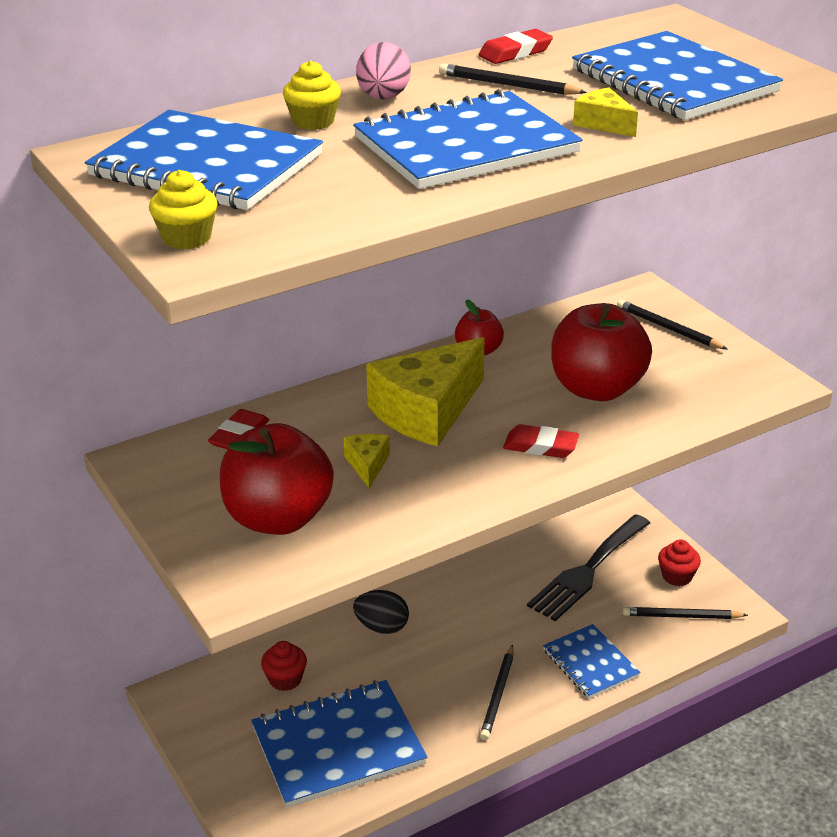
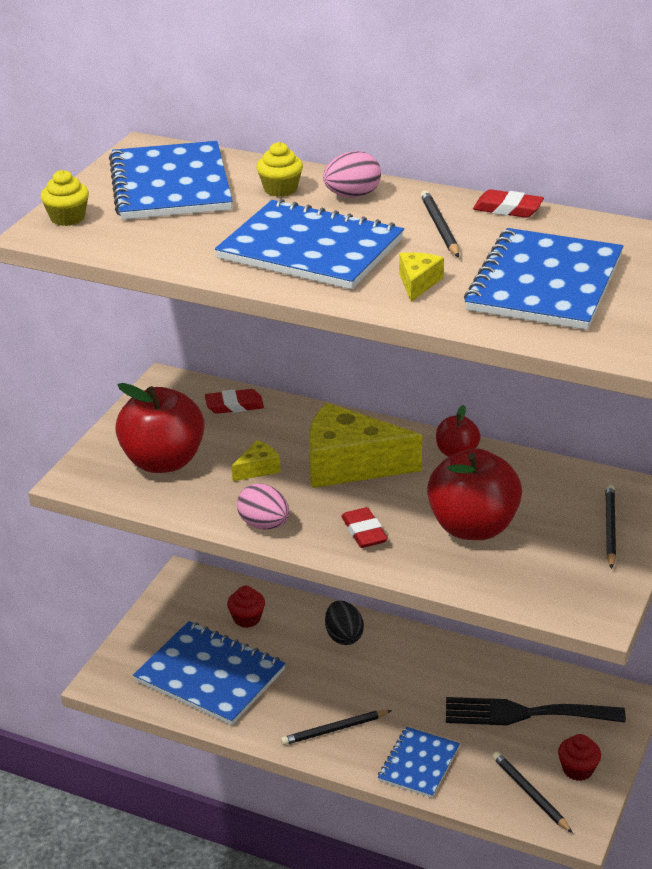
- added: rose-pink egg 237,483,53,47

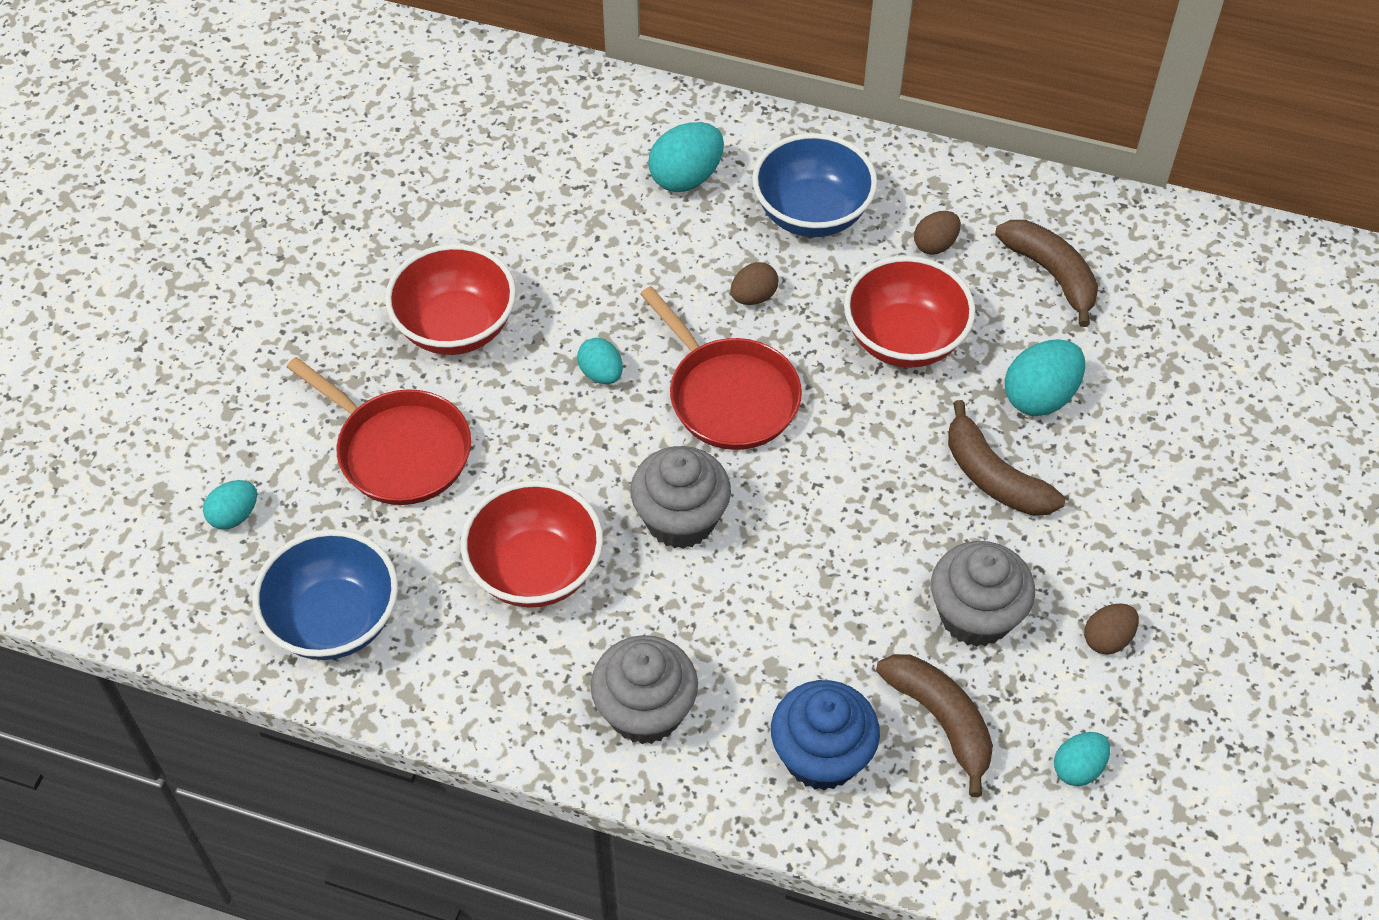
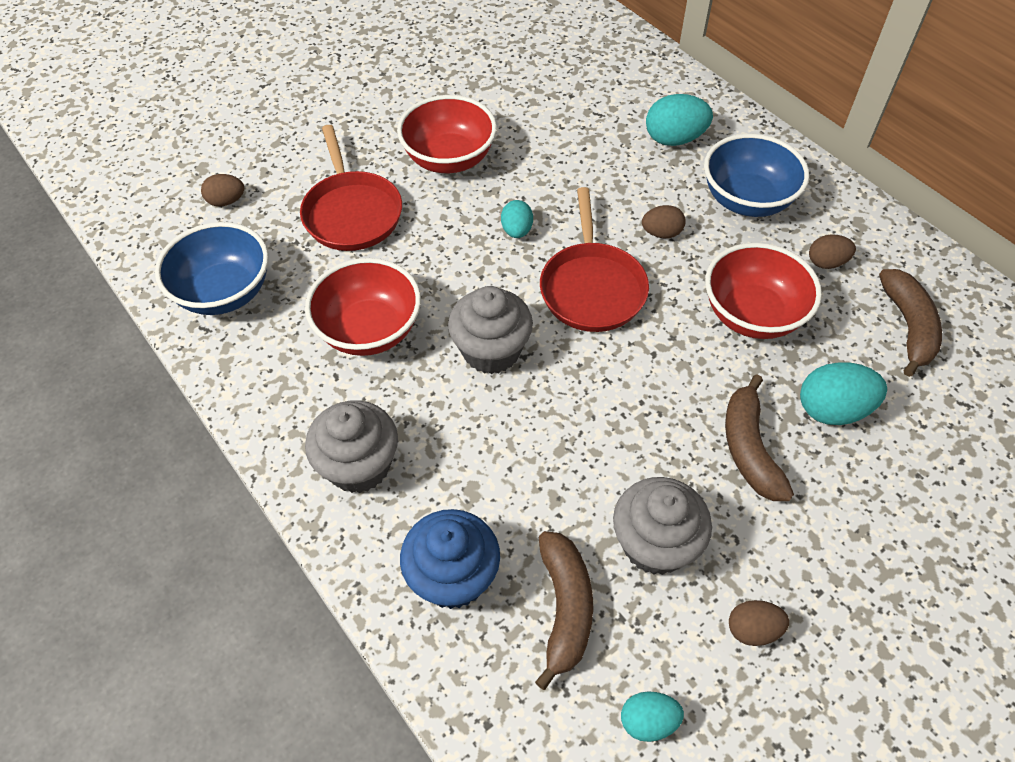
- recoloured: turquoise egg 203,480,54,50 to brown egg 201,174,43,33

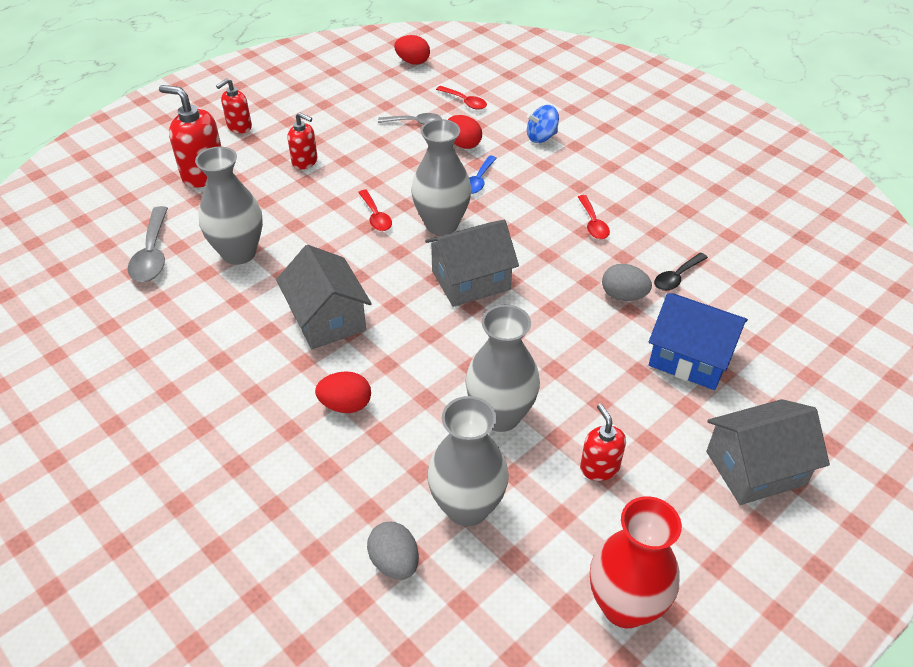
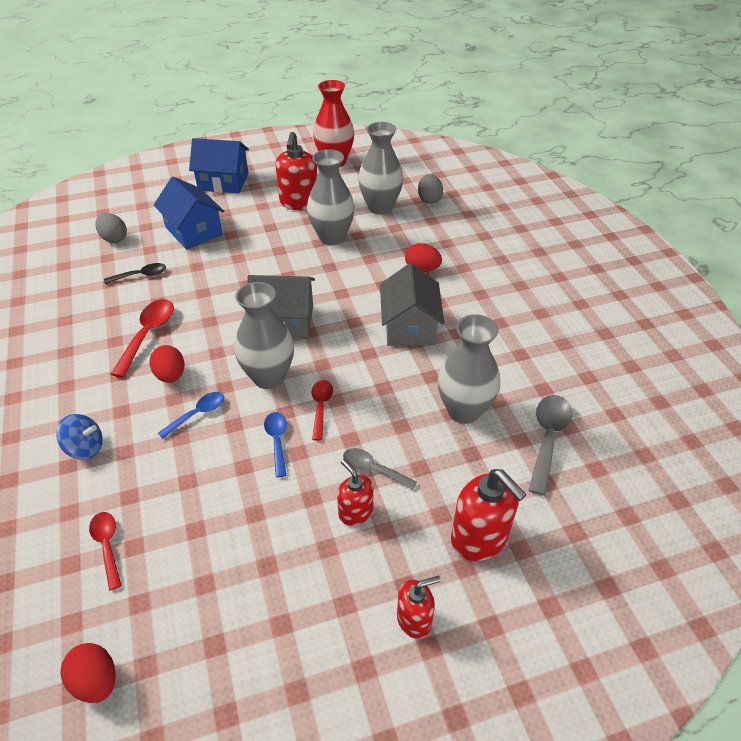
- moved: grey spoon 378,113,64,11 to 343,448,74,42
- moved: crimson egg 448,115,34,34 to 149,345,35,38
- resized: crimson spoon 578,195,32,44 = 111,299,63,79 x1.58
- resized: crimson soap dispenser 580,404,46,77 = 276,132,42,78 x1.66
- moved: grey egg 602,264,50,37 to 95,213,32,30
- recoloured: grey toy house 706,399,124,106 to cobalt toy house 189,138,60,55
- added: cobalt spoon 264,412,23,65

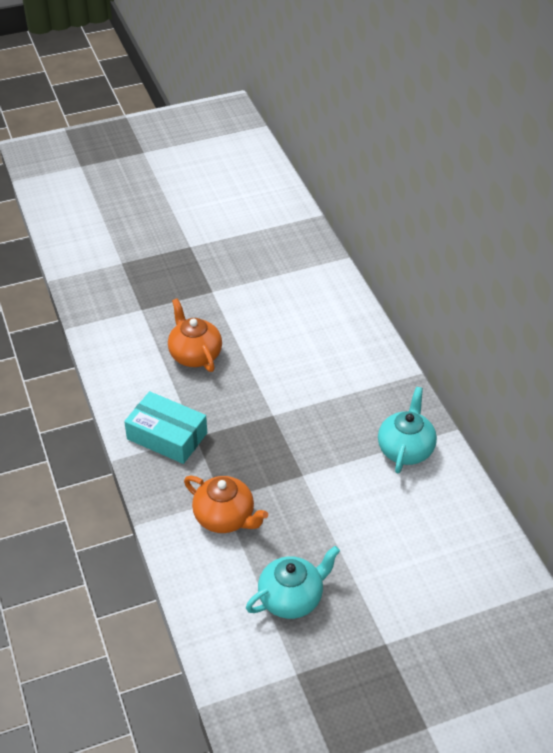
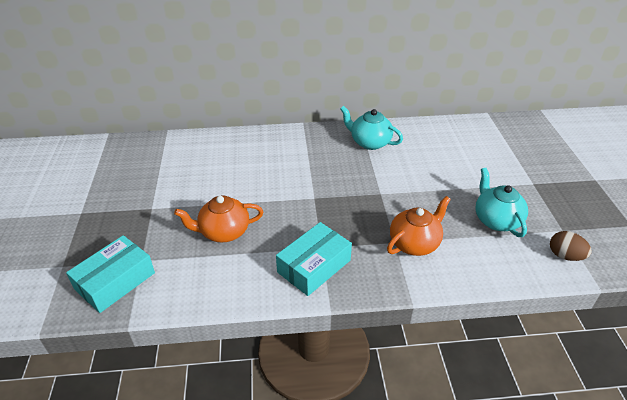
- added: turquoise box 66,235,89,78
- added: brown egg 550,231,42,30

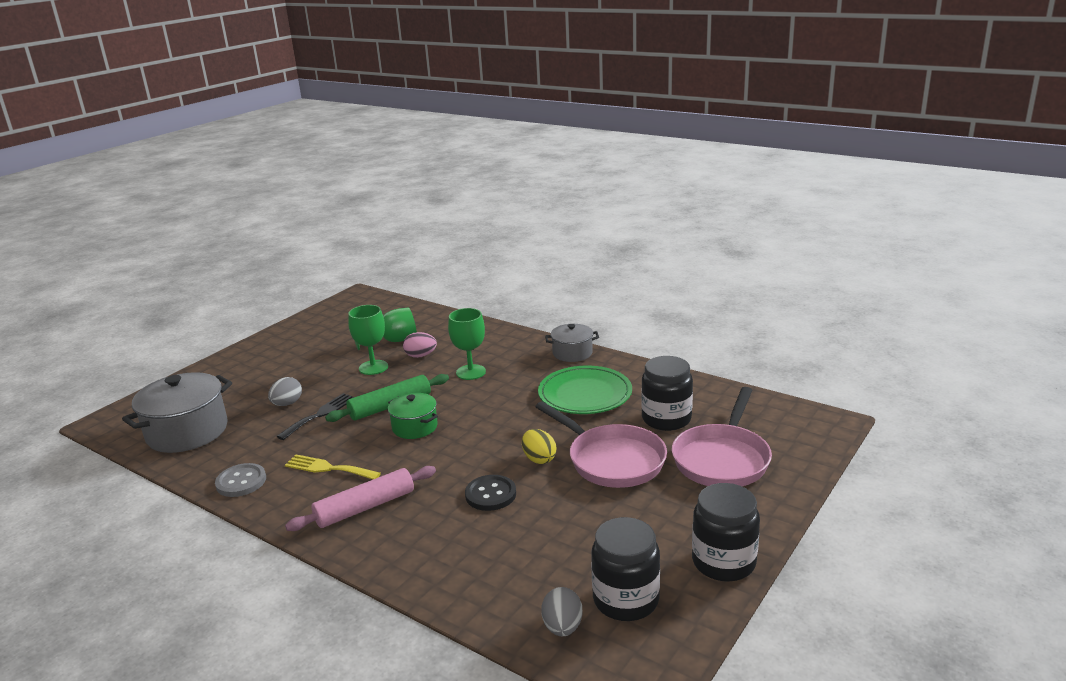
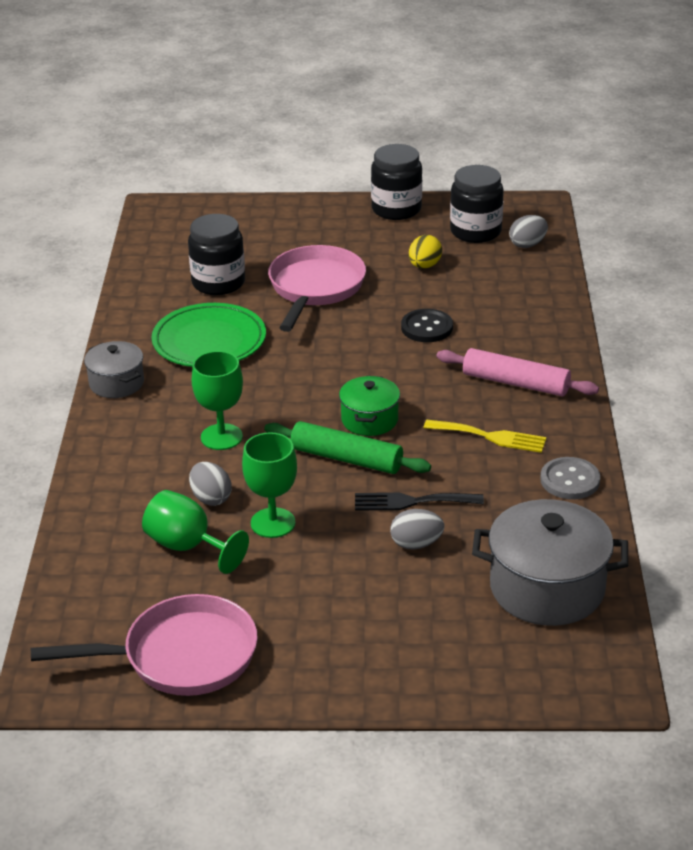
- turned: yellow fork 285,455,96,24 = 424,420,122,33 60 degrees counterclockwise
- recoloured: rose-pink egg 403,332,34,26 to grey egg 189,462,43,44
- moved: yellow egg 522,429,35,35 to 409,235,33,34
- moved: rose-pink skillet 672,387,100,99 to 31,594,227,102

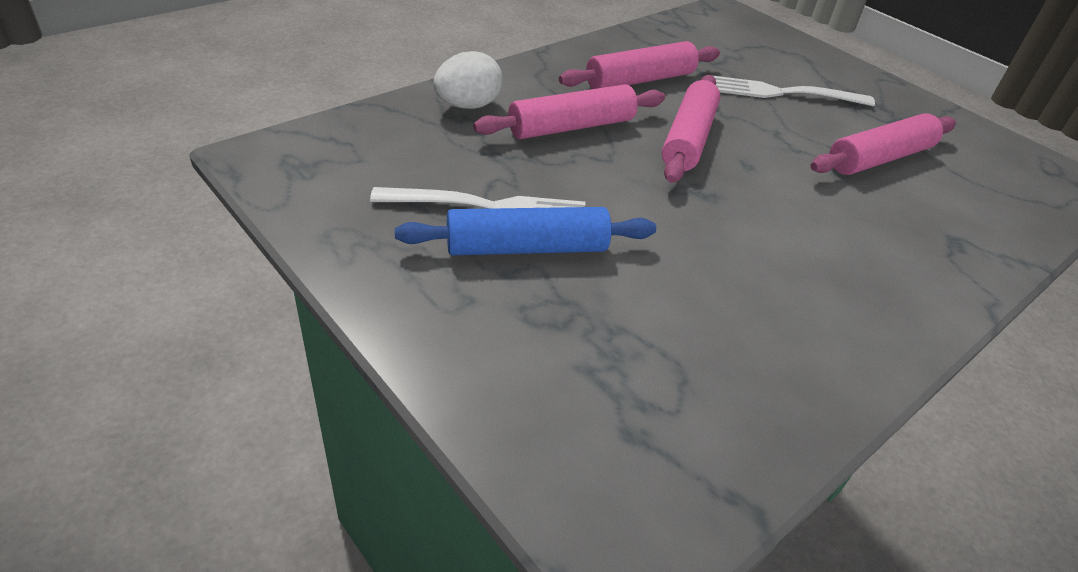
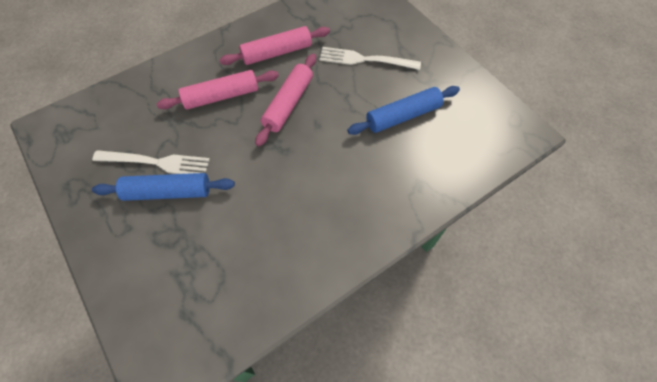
- removed: snow-white egg 434,51,69,58
- recoloured: rose-pink dough roller 810,113,146,62 to cobalt dough roller 347,86,113,49

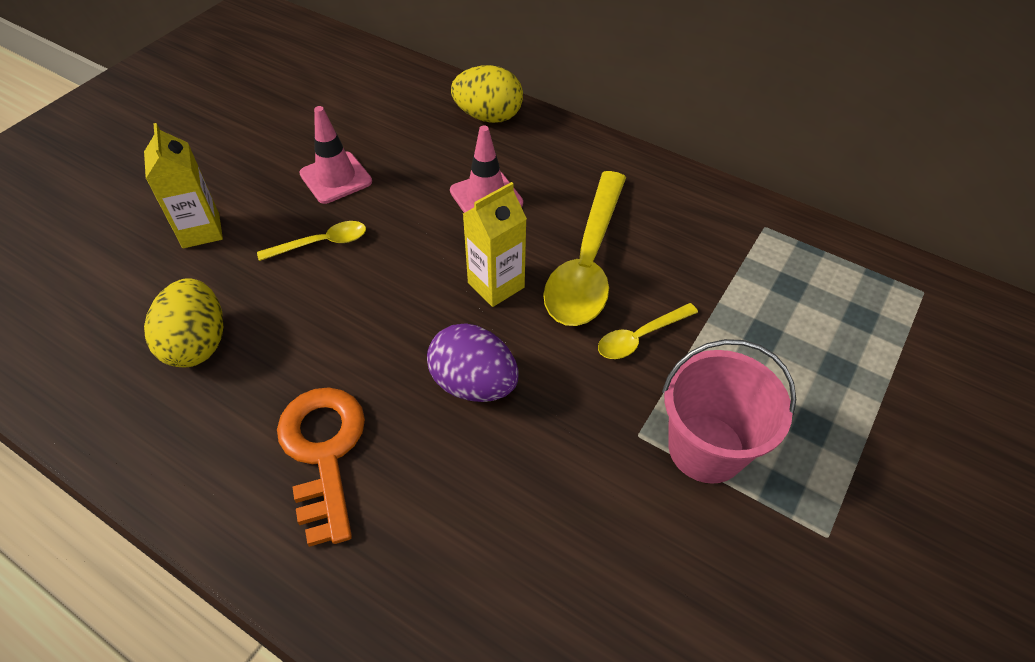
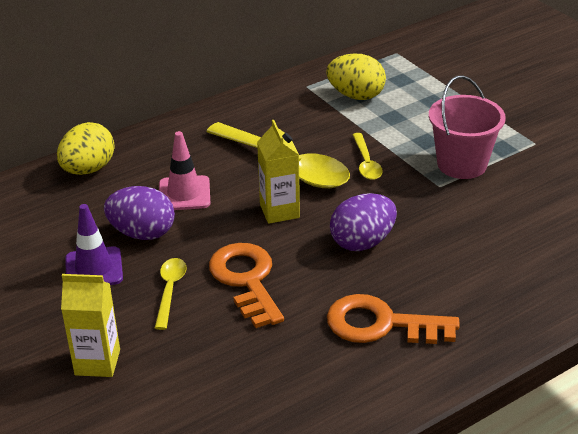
- moved: yellow egg 144,278,79,89 to 326,53,60,47
- recoloured: rose-pink safety cone 299,106,73,98 to violet safety cone 65,204,58,81
- added: violet egg 104,186,71,54
- added: orange door key 209,243,75,85

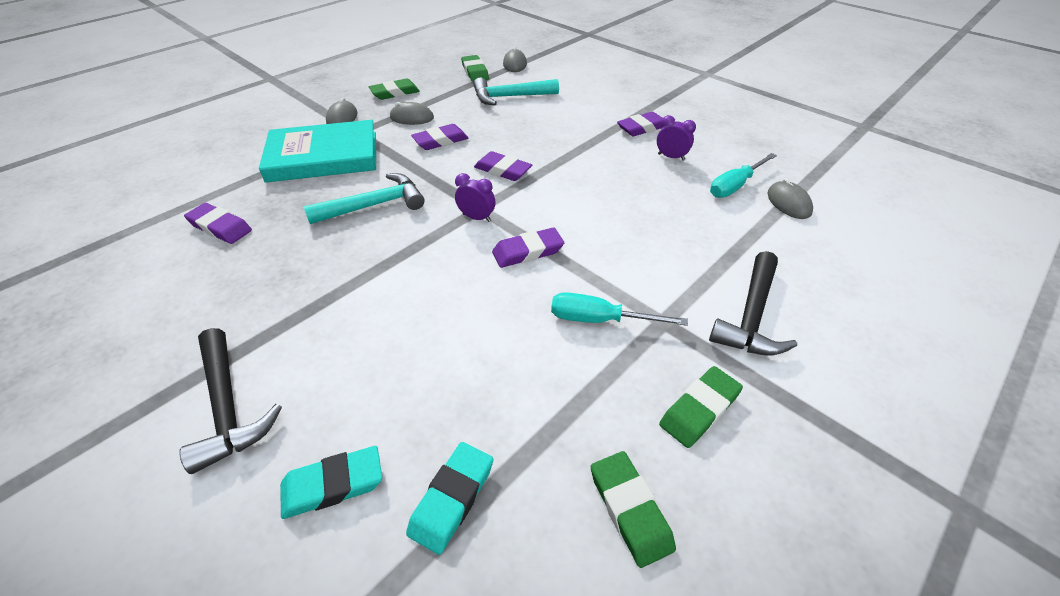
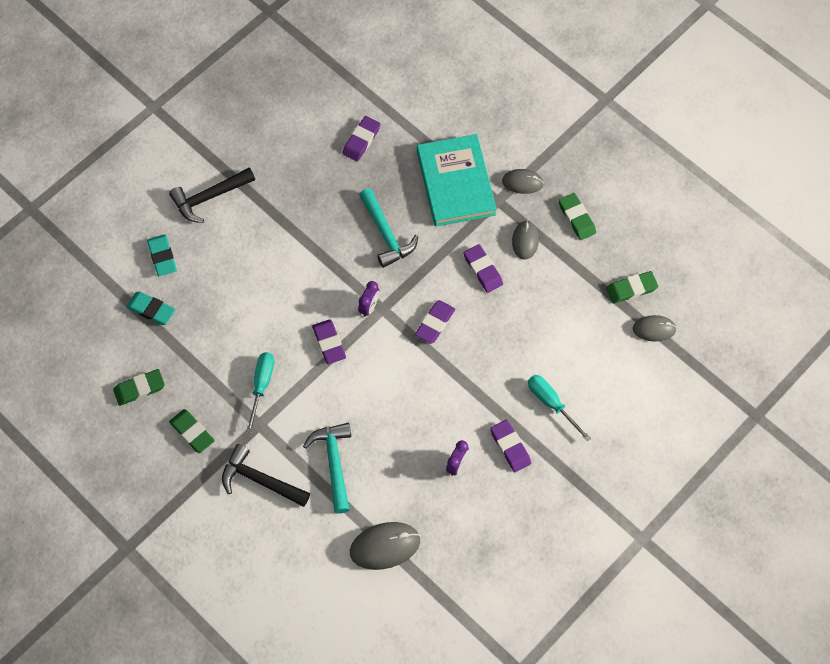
- moved: turquoise hammer 473,78,86,28 to 303,423,48,91
- moved: turquoise flat screwdriver 710,153,67,45 to 528,375,63,67
- resized: grey computer mouse 767,178,46,41 = 350,522,70,48 x1.56

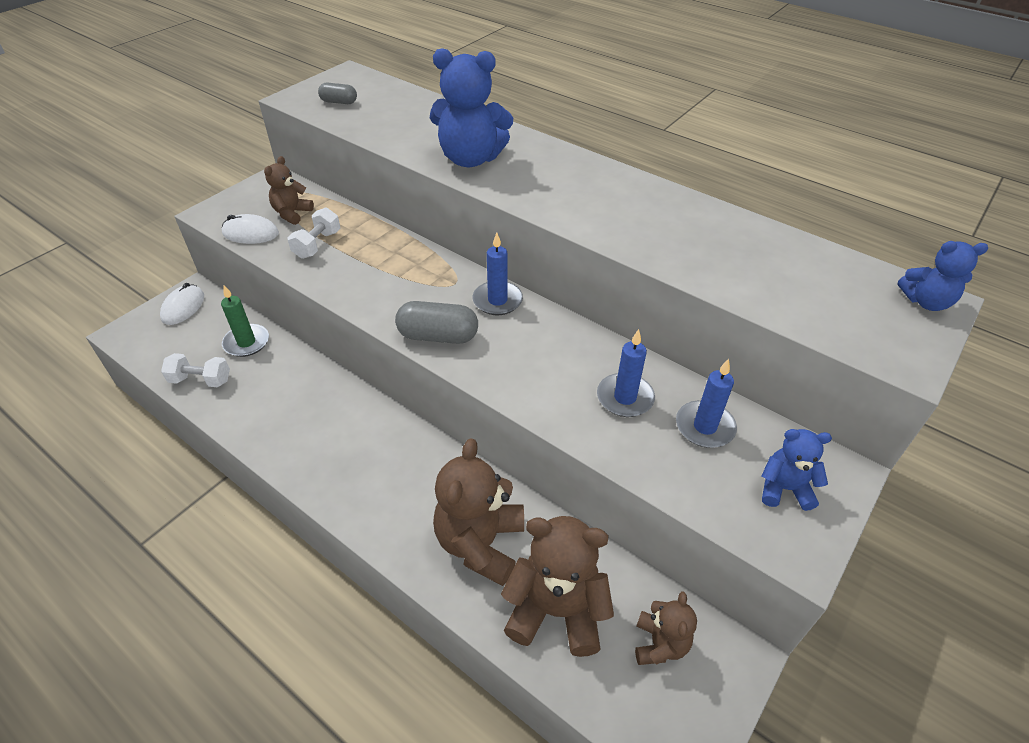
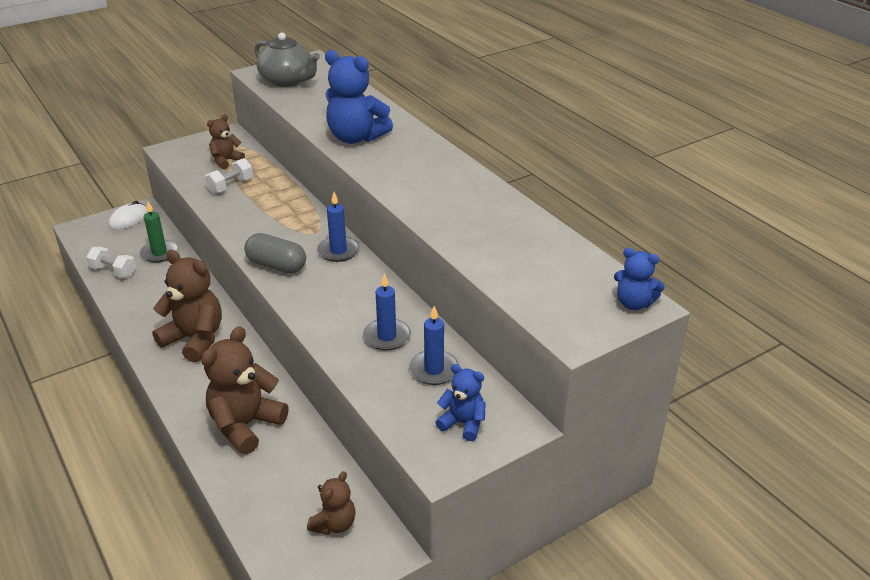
- removed: snow-white computer mouse 222,214,57,30
- replaced: grey pill shape 318,83,39,21 to grey teapot 254,32,66,55
- moved: brown teddy bear 501,516,113,141 to 152,250,70,112

